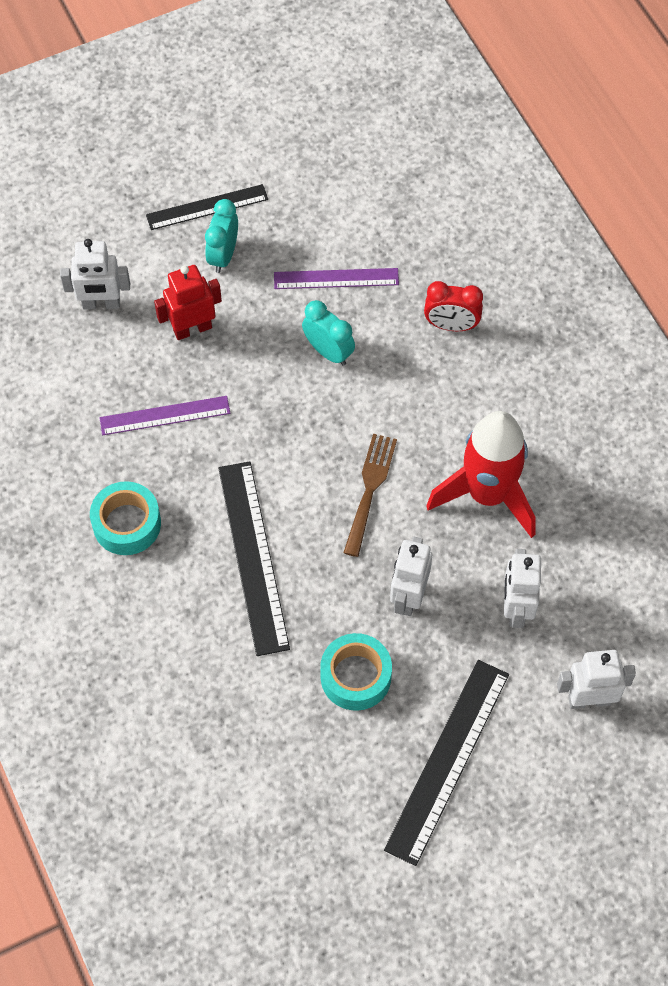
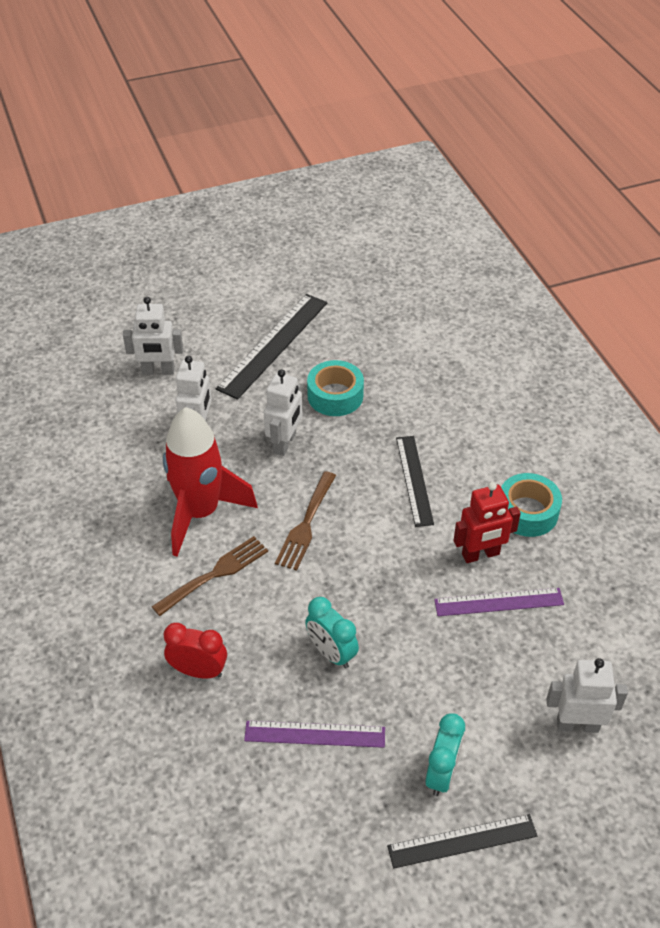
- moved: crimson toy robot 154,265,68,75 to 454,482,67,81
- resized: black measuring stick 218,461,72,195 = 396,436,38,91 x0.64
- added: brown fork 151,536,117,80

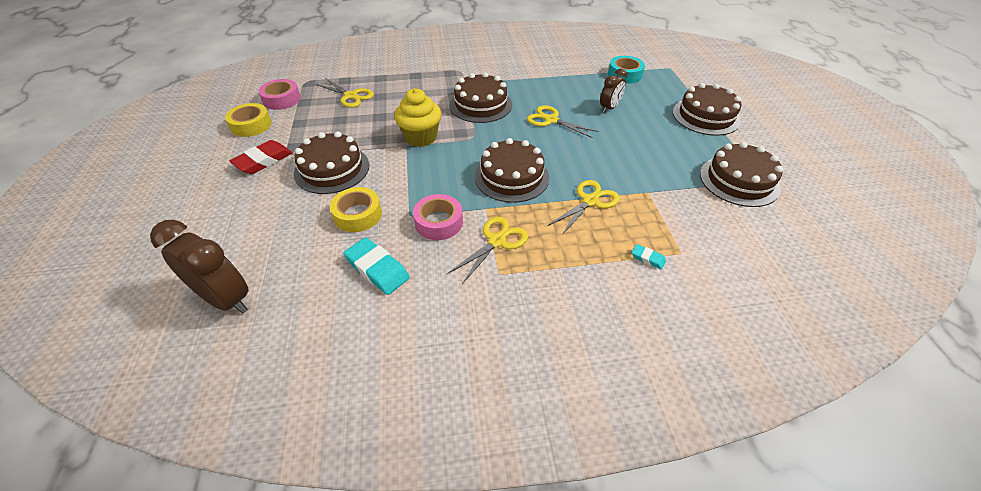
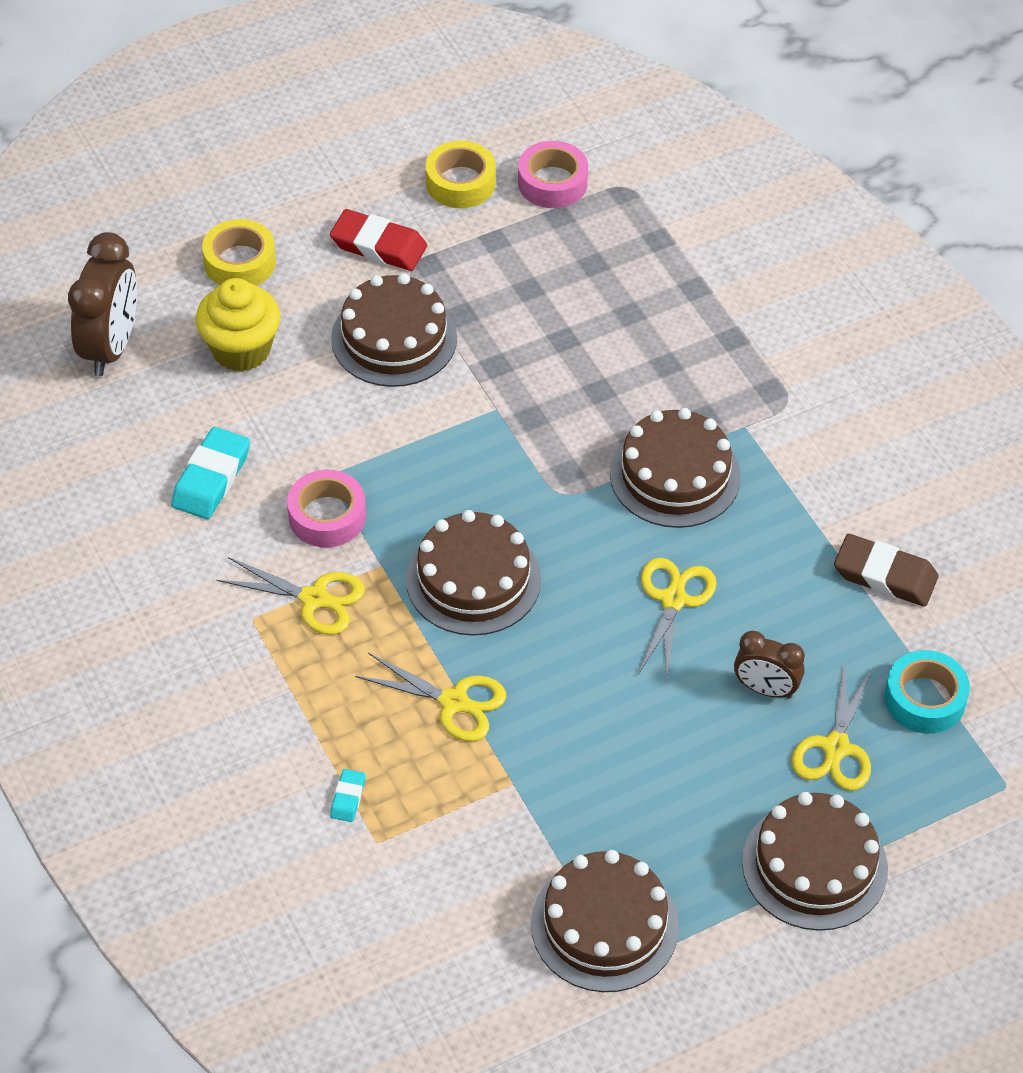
- moved: yellow shears 316,78,58,30 to 792,664,81,127
- moved: yellow sticky tape 330,187,52,45 to 202,219,74,67
- moved: yellow fairy cake 394,88,47,59 to 196,278,85,94
- added: brown gum eraser 834,534,105,73

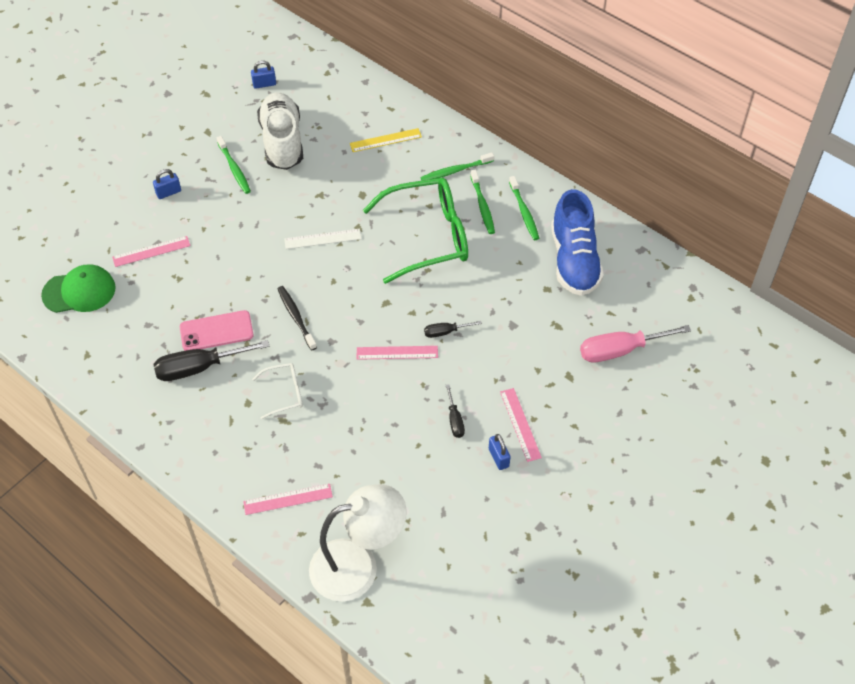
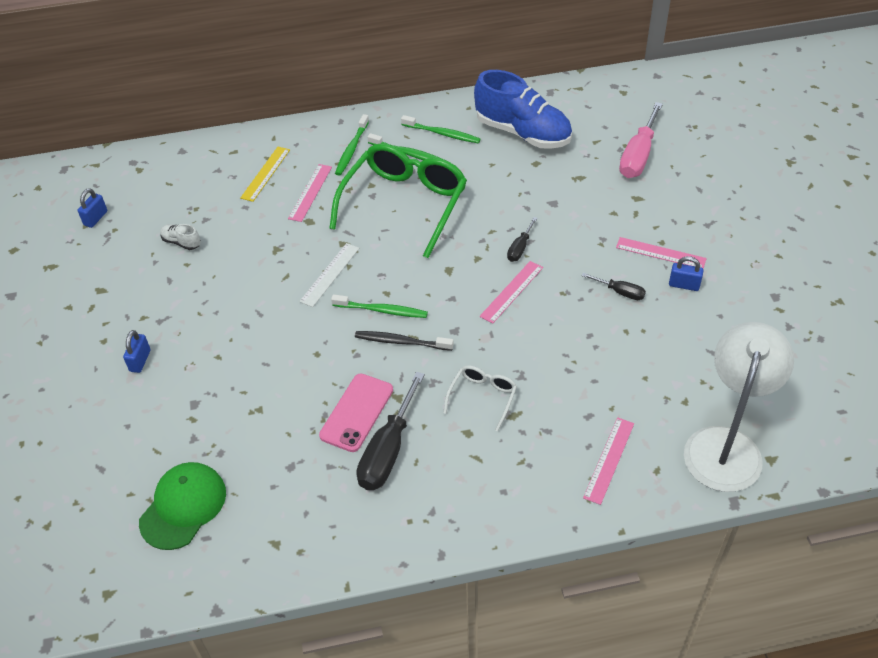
- moved: rose-pink measuring stick 112,236,78,31 to 288,164,44,58
- moved: leaf-green toothbrush 217,136,34,58 to 331,294,97,24
- resized: snow-white shoe 257,92,46,78 = 160,224,41,26 x0.40

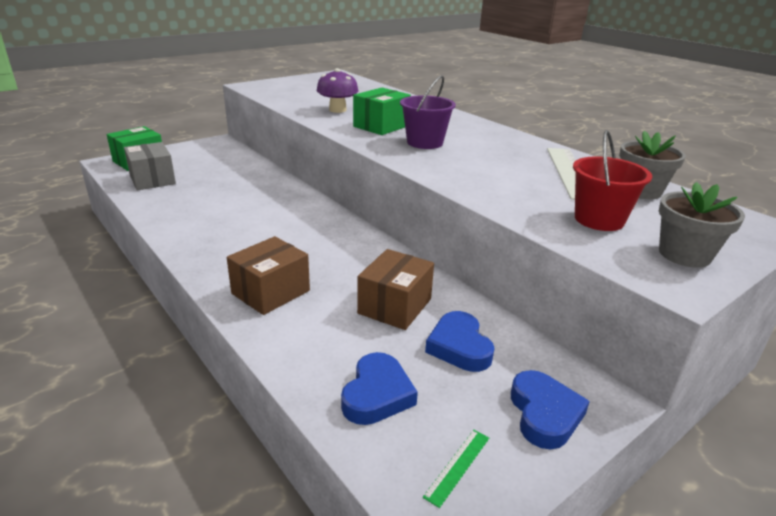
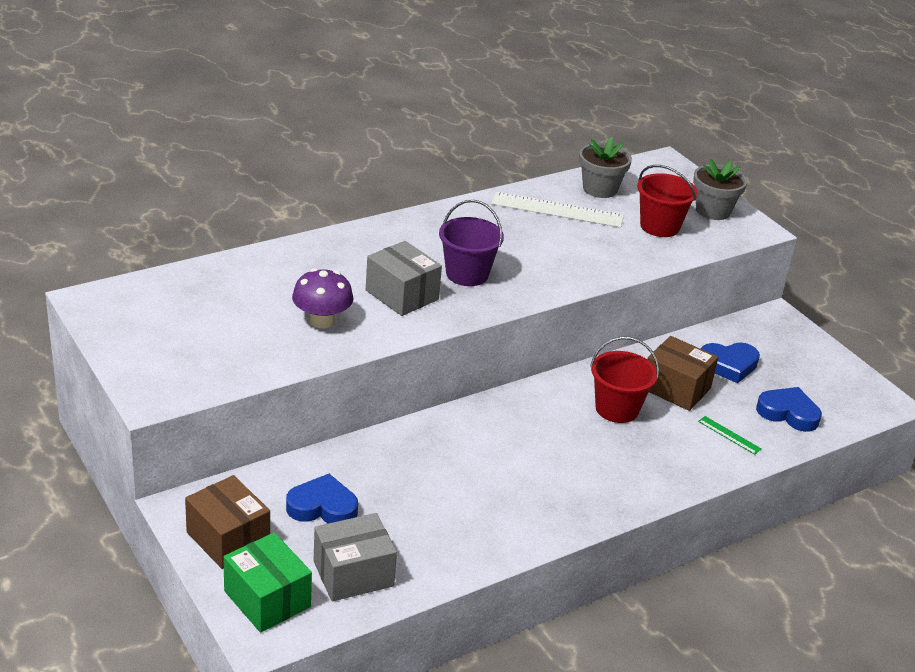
- moved: brown box 227,236,83,79 to 185,475,85,94
- recoloured: leaf-green box 353,88,58,47 to grey box 366,241,76,75
- moved: leaf-green measuring stick 423,430,66,78 to 698,416,64,39
- moved: cobalt love heart 511,370,79,80 to 286,474,72,49
- added: crimson bucket 590,336,69,87

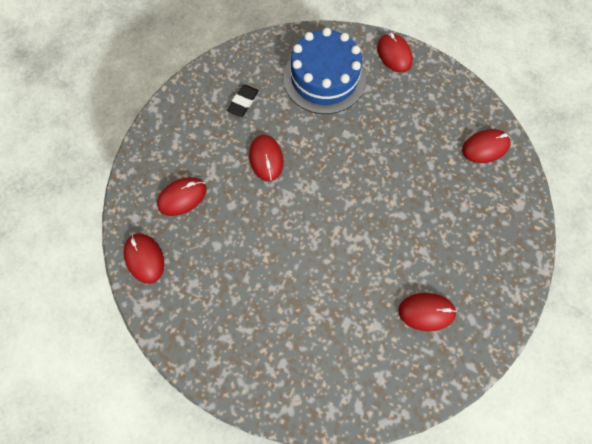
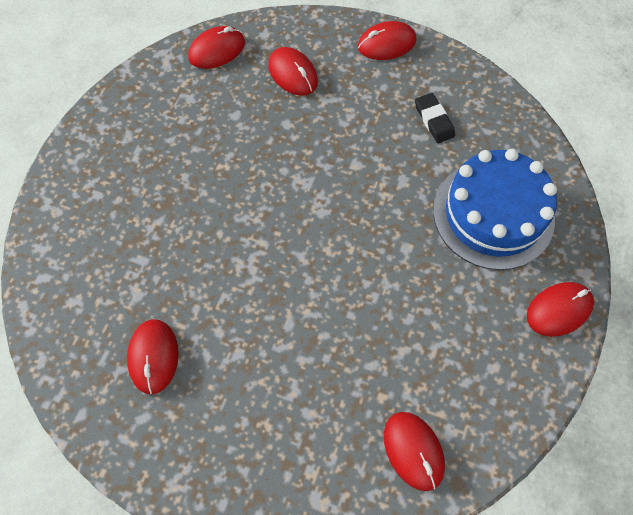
- turned: black gum eraser 227,85,32,32 = 415,93,40,50 45 degrees clockwise
- moved: crimson computer mouse 249,135,35,46 to 357,21,60,39

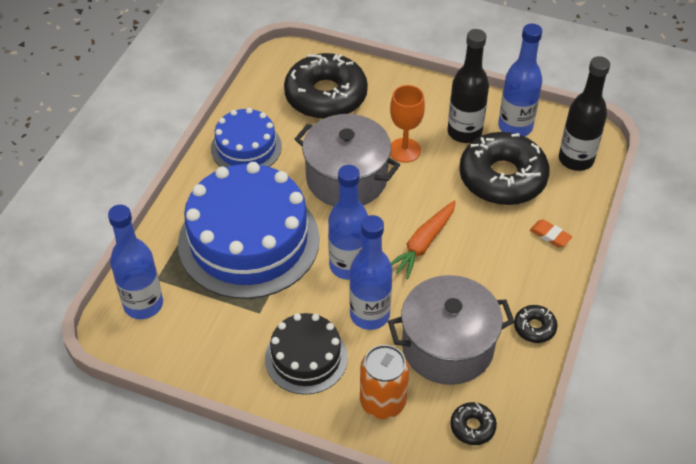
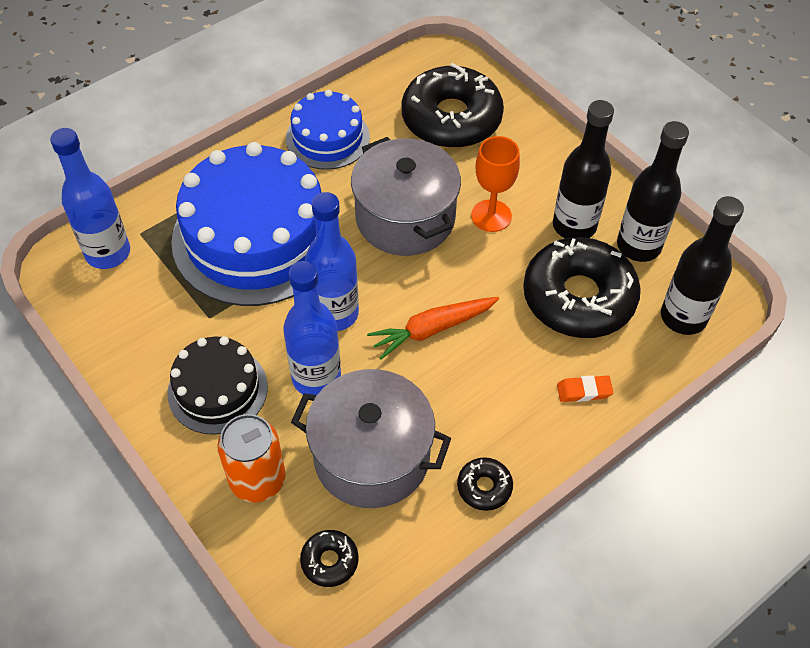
- recoloured: cobalt drink bottle 498,23,44,113 to black drink bottle 617,121,72,141
- turned: orange gum eraser 530,219,42,29 = 557,375,56,27 75 degrees counterclockwise

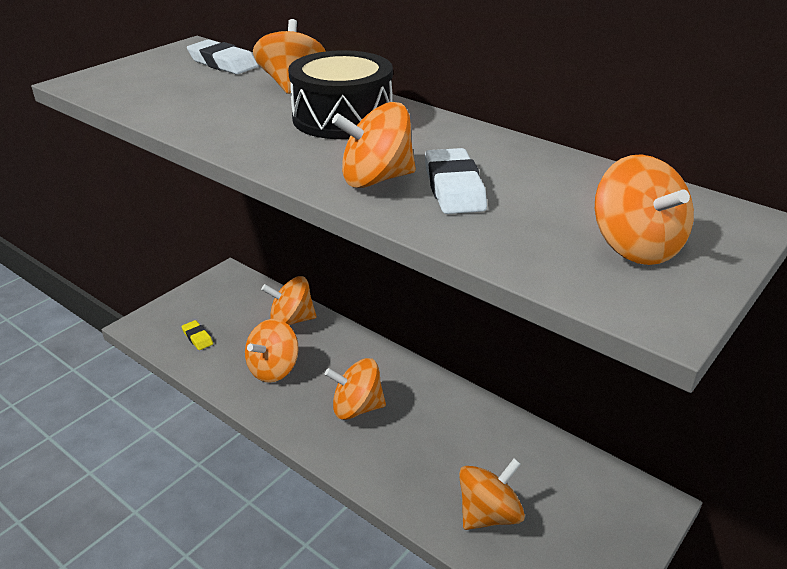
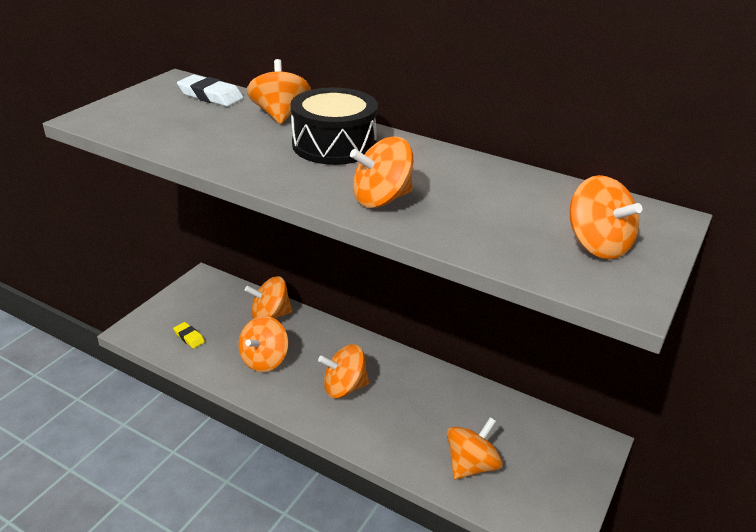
- removed: snow-white gum eraser 425,148,62,66

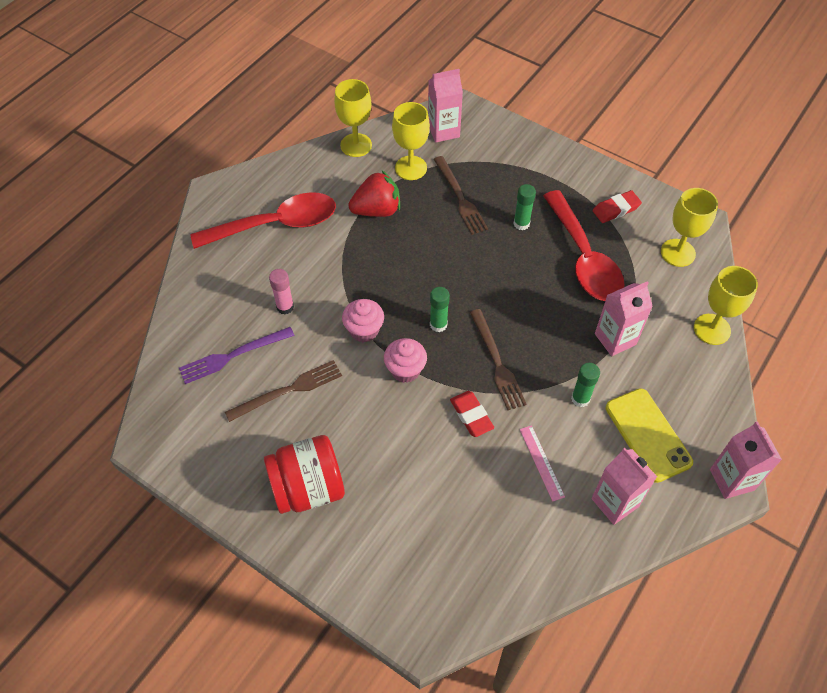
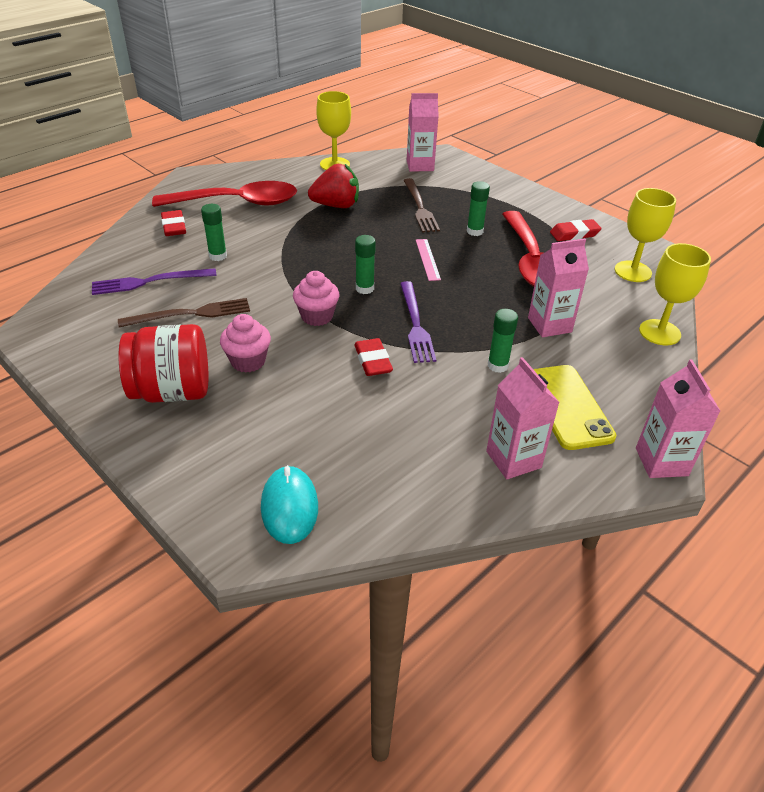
- recoloured: rose-pink glue stick 269,269,25,45 to leaf-green glue stick 201,204,26,57
- moved: rose-pink fairy cake 342,299,42,43 to 220,314,51,59
- removed: yellow goblet 392,102,38,78
- recoloured: brown fork 470,309,57,101 to violet fork 400,281,36,82
- moved: rose-pink measuring stick 520,425,45,77 to 416,239,25,42
- added: crimson gum eraser 161,210,25,26
- added: turquoise computer mouse 261,465,57,79

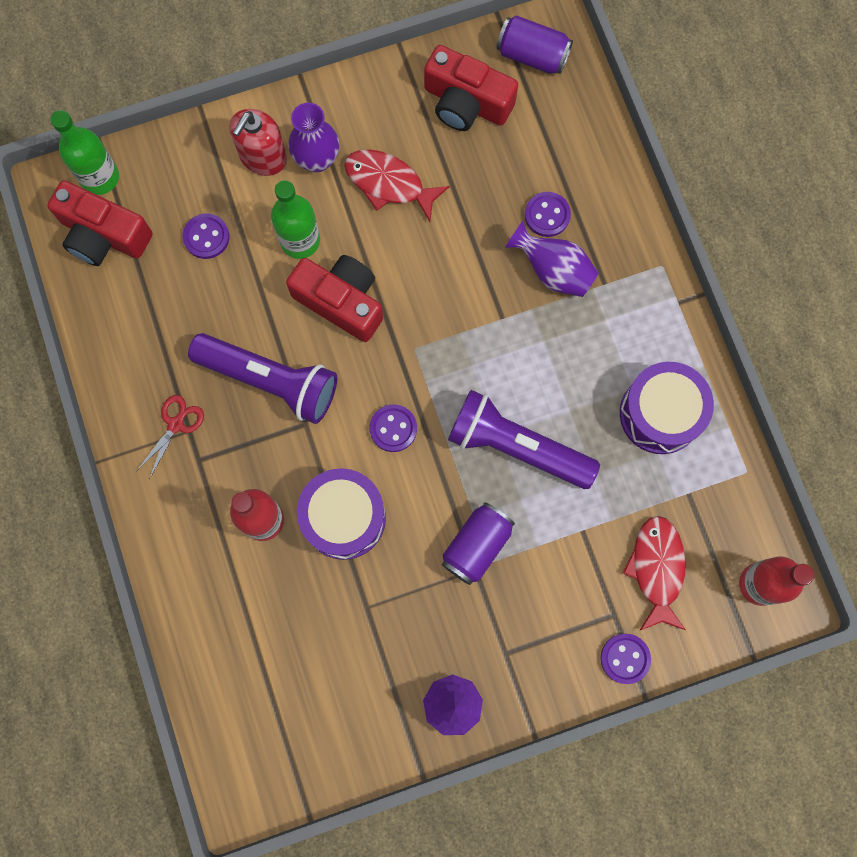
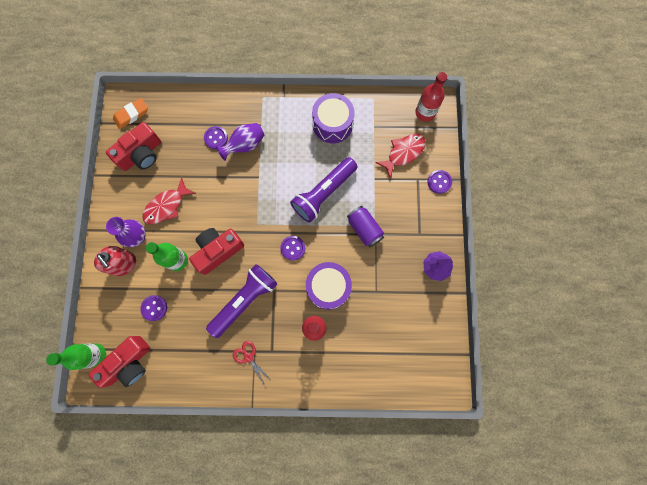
- replaced: violet soda can 496,15,77,59 to orange gum eraser 113,98,35,31
- turned: crimson toy fish 623,516,63,114 = 375,134,51,44 120 degrees clockwise

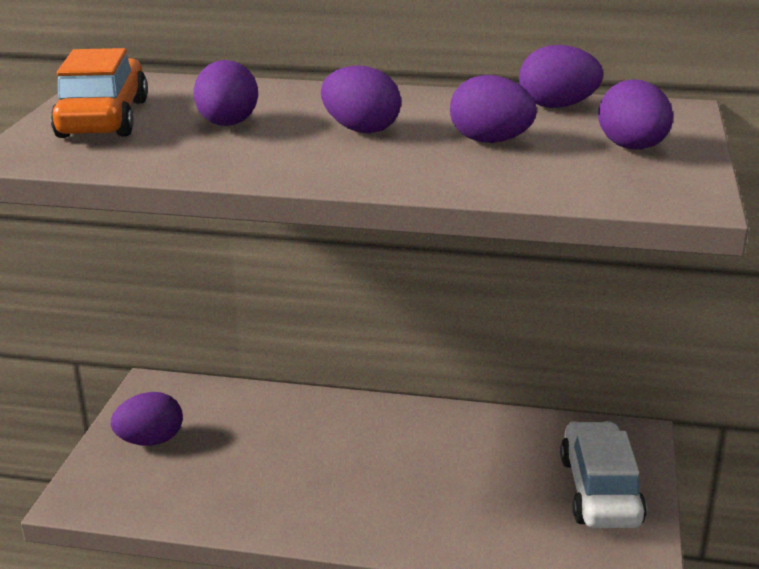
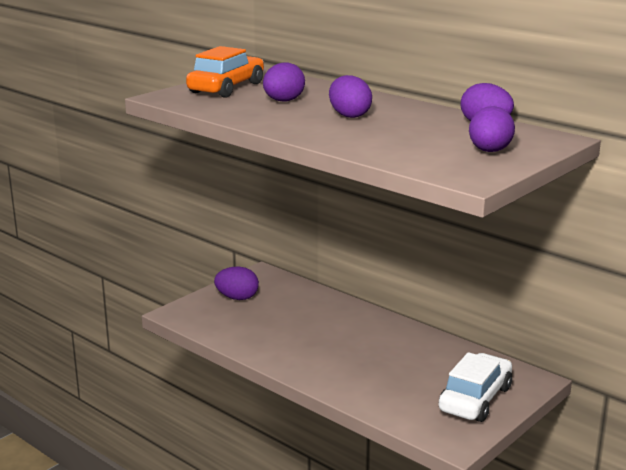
- removed: violet egg 450,75,87,68

